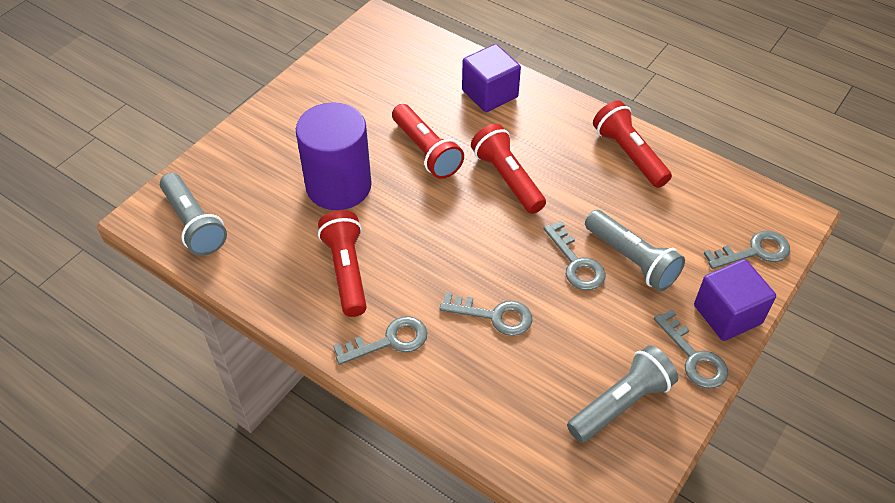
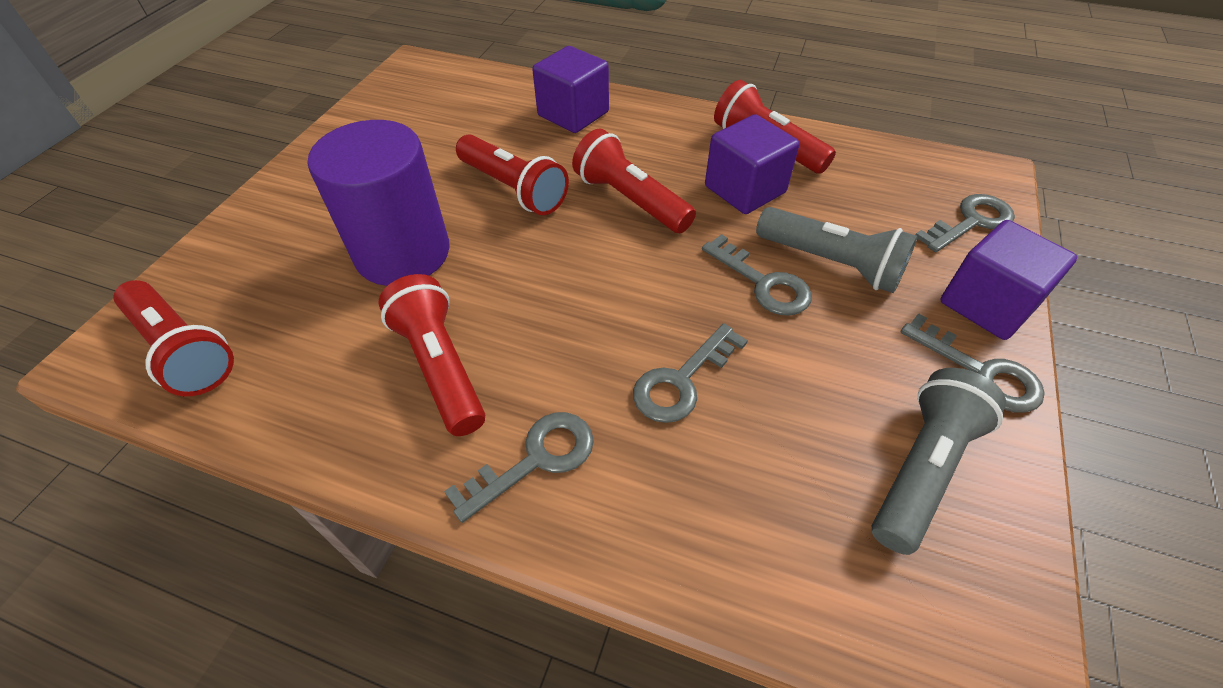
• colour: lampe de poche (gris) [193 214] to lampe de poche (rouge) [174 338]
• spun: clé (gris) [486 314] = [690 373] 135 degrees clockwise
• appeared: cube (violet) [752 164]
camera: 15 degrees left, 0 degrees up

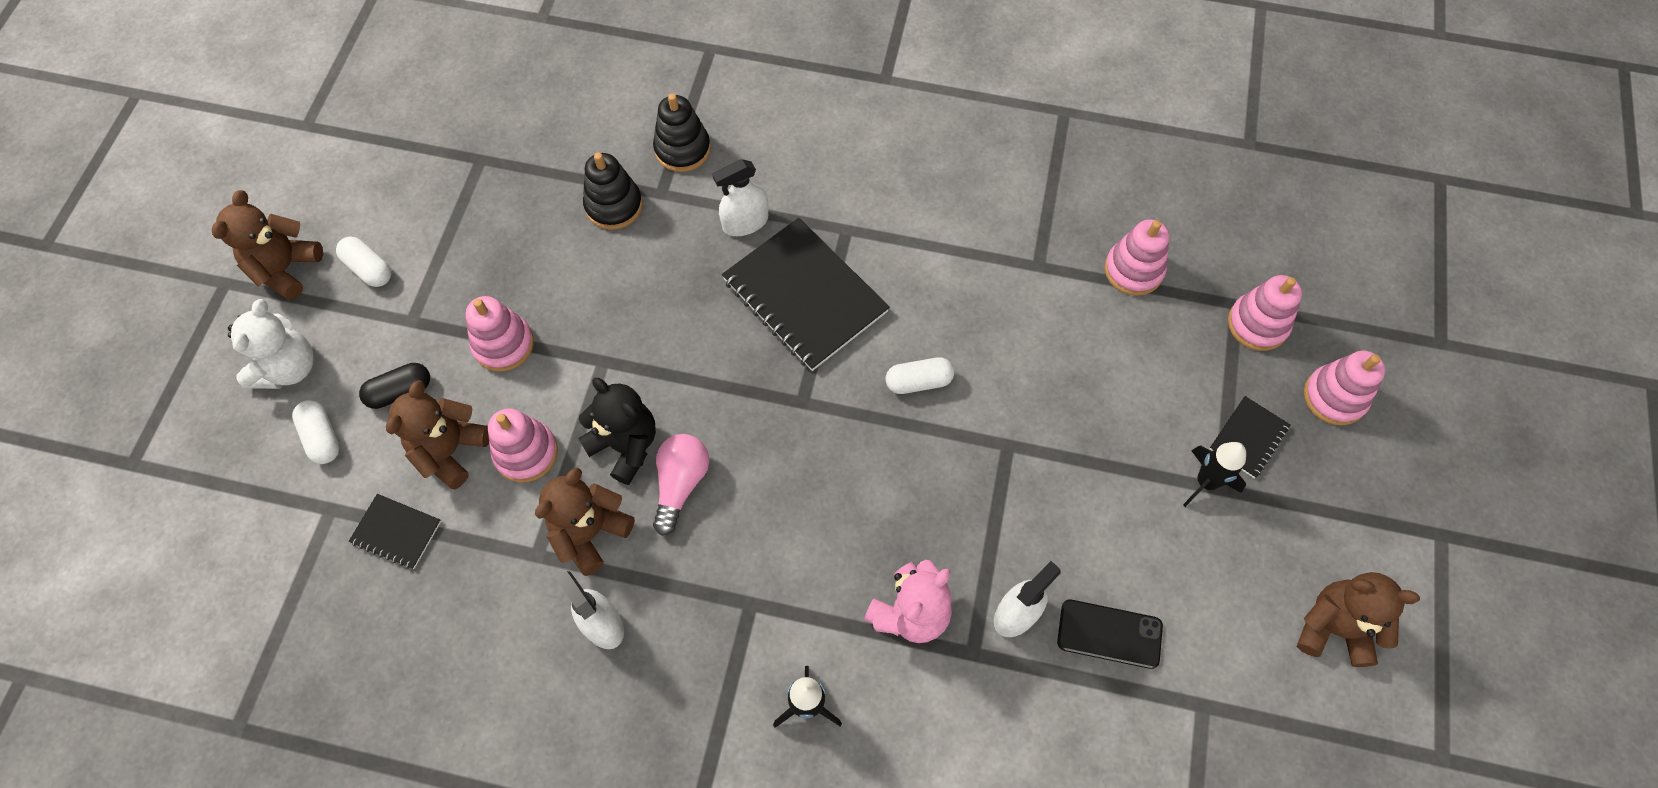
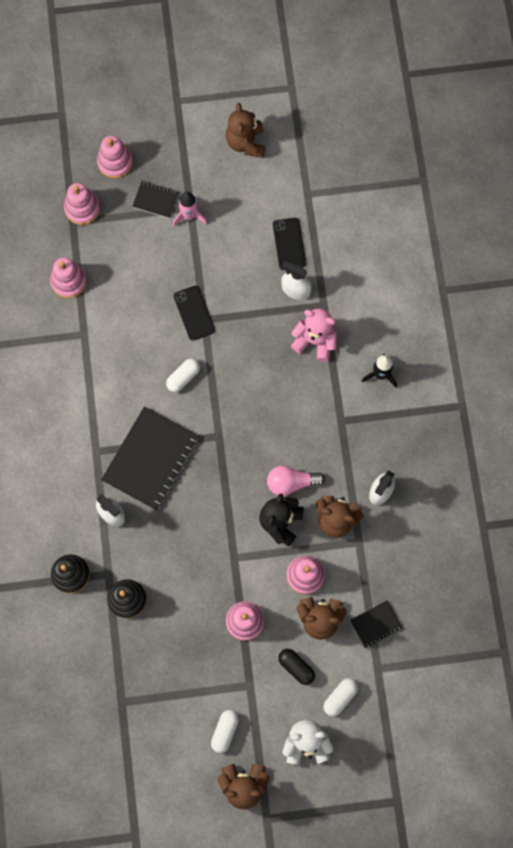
• spun: gélule (blanc) [919 375] = [183 375] 75 degrees clockwise
• colour: fusée (noir) [1214 474] to fusée (rose) [190 209]
• appeared: téléphone (noir) [194 313]
• spun: carnet (noir) [394 531] = [376 624] 60 degrees clockwise
camera: 110 degrees left, 10 degrees up

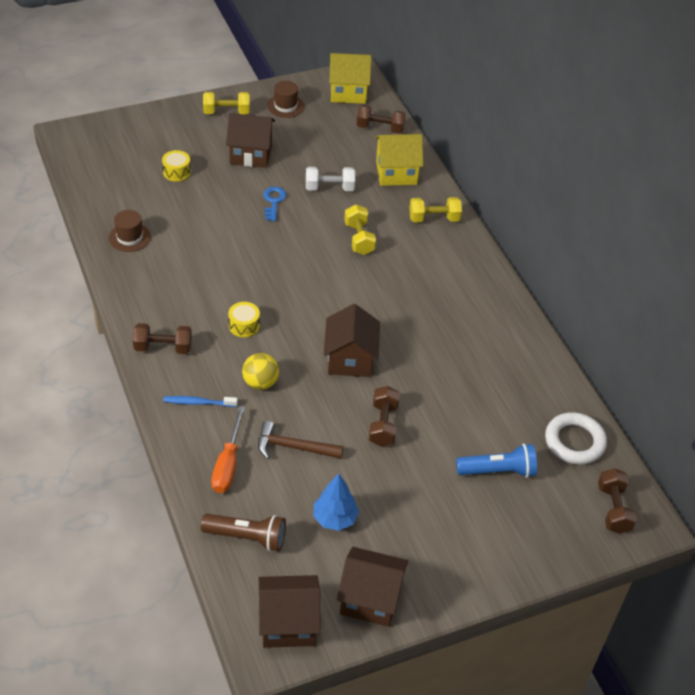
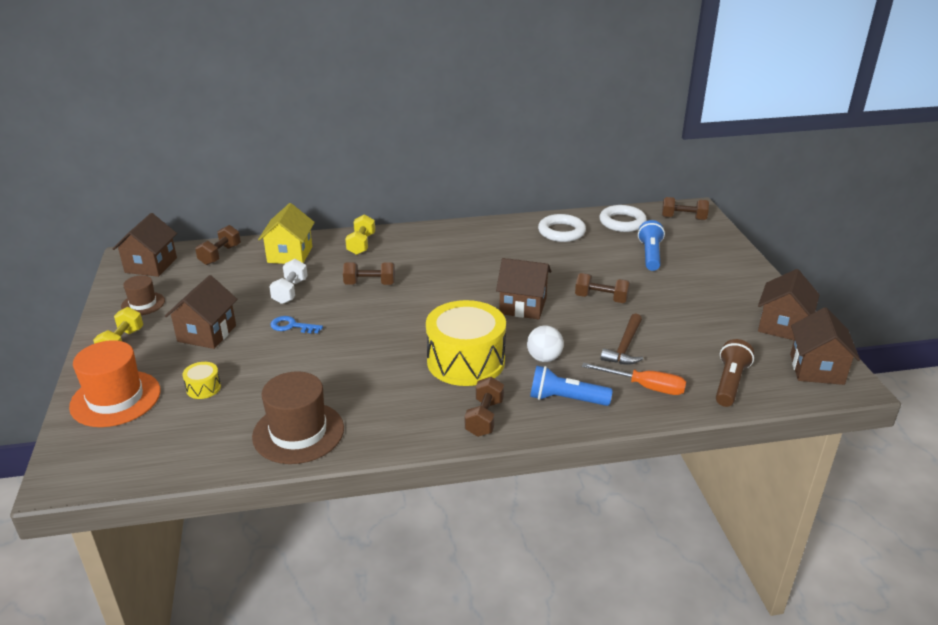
• appeared: chapeau (orange) [114 383]
• colour: maison (jaune) [350 78] to maison (marron) [145 245]
• size: chapeau (marron) [130 231] = [298 417] x1.76
• colour: haltère (jaune) [360 229] to haltère (marron) [369 273]
• size: tambour (jaune) [244 320] = [466 343] x2.41
• colour: balle (jaune) [260 371] to balle (blanc) [545 344]
• exchanged: brosse à dents (bleu) [200 401] to lampe de poche (bleu) [571 386]
• appeared: anneau (blanc) [562 228]
• missing: arbre (bleu) [336 502]
camera: 75 degrees left, 15 degrees down

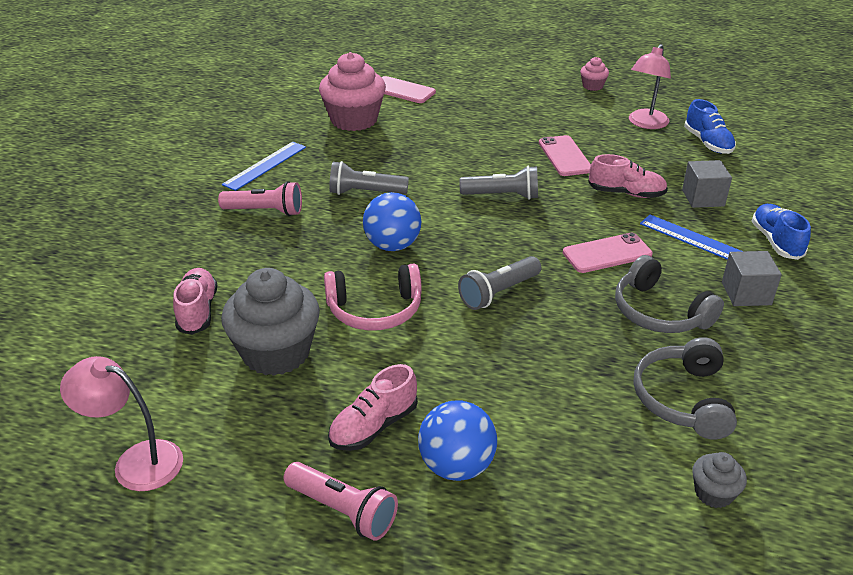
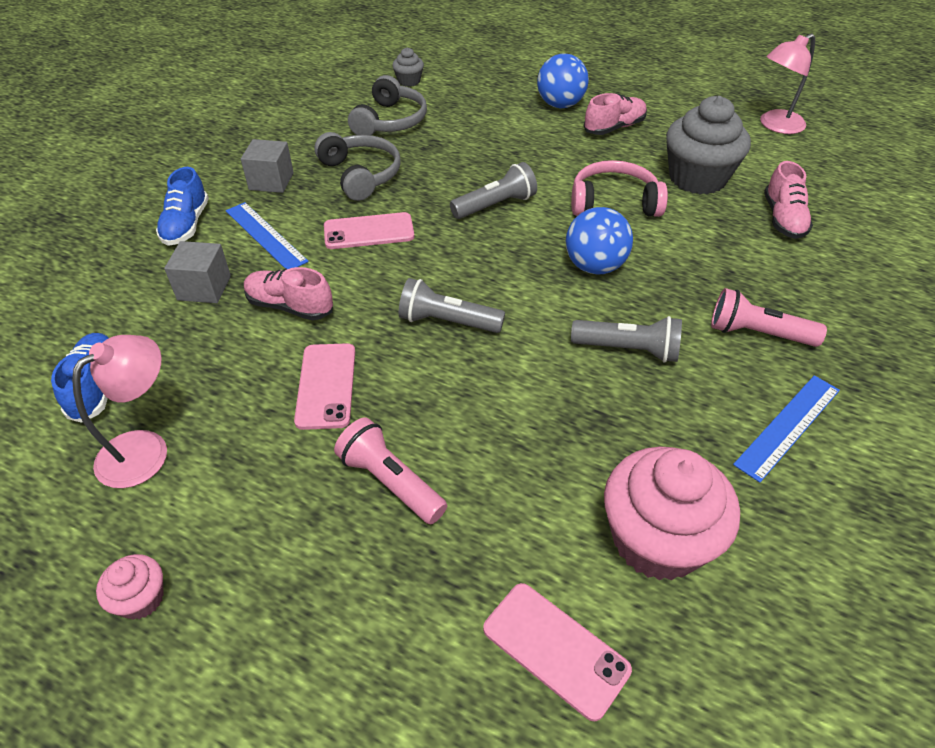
• relocated: lampe de poche (rose) [341 501] to [390 470]
• spun: lampe (rose) [121 423] = [787 84] 120 degrees clockwise
camera: 170 degrees left, 10 degrees up

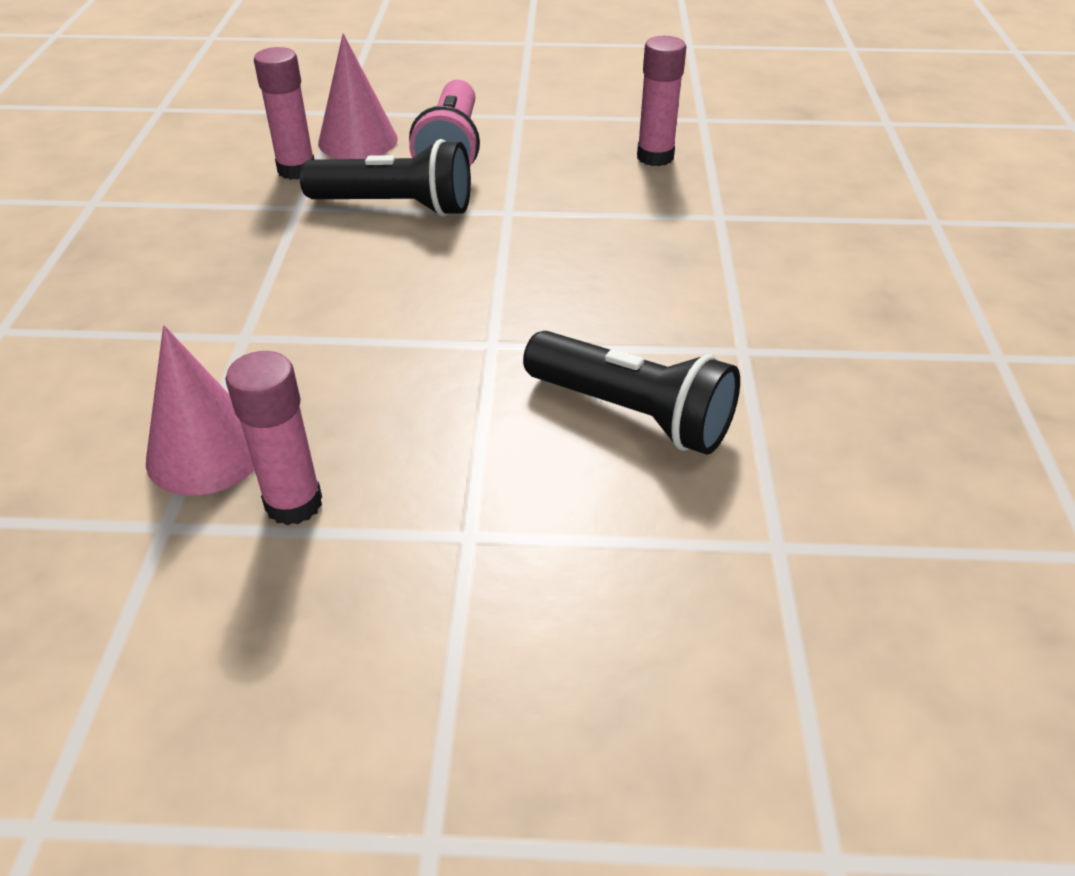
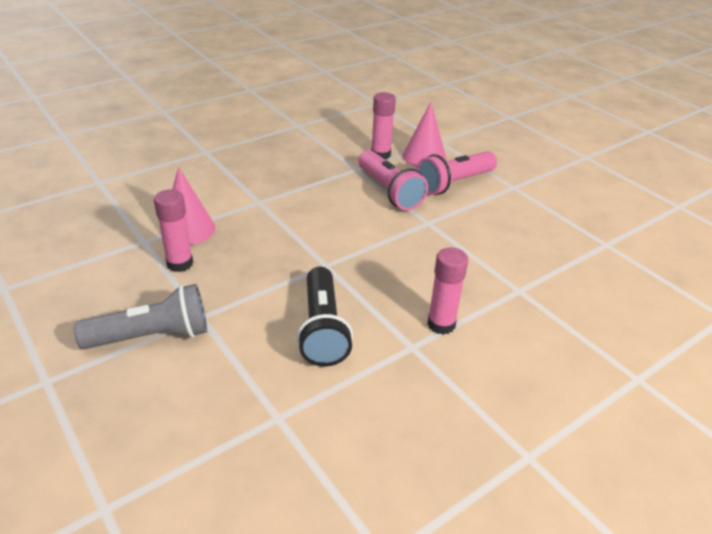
• appeared: lampe de poche (gris) [140 316]
• colour: lampe de poche (noir) [385 178] to lampe de poche (rose) [393 180]
• relocated: bâton de colle (rose) [661 101] to [447 291]
camera: 50 degrees right, 5 degrees down

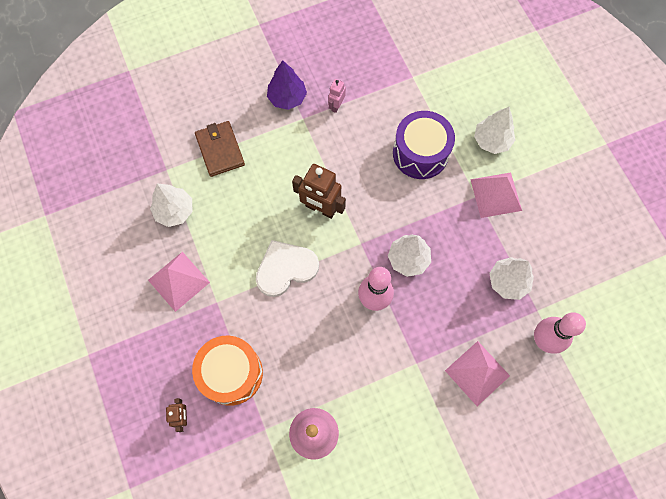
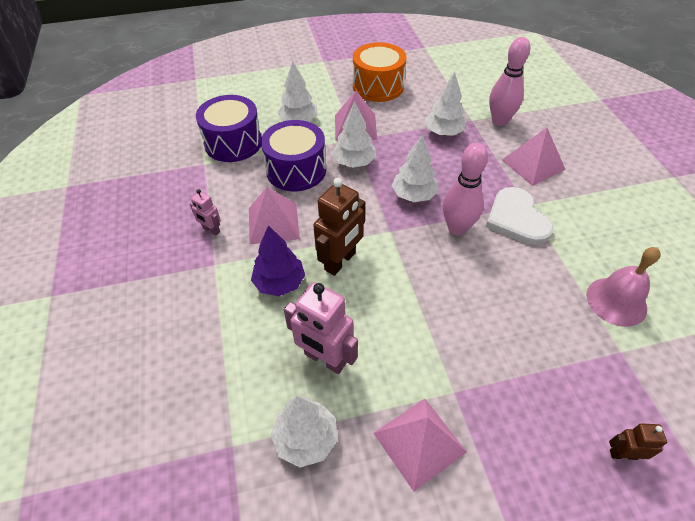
• appeared: tambour (violet) [229 128]
• appeared: pyramide (rose) [274 216]
• relocated: arbre (violet) [287 85] to [278 260]
• appeared: robot (rose) [321 328]
• appeared: arbre (blanc) [354 135]
• relocated: tambour (orange) [227 371] to [380 72]
• relocated: cœur (blanc) [287 268] to [520 216]
• missing: portefeuille (marron) [220 149]
camera: 80 degrees left, 20 degrees down

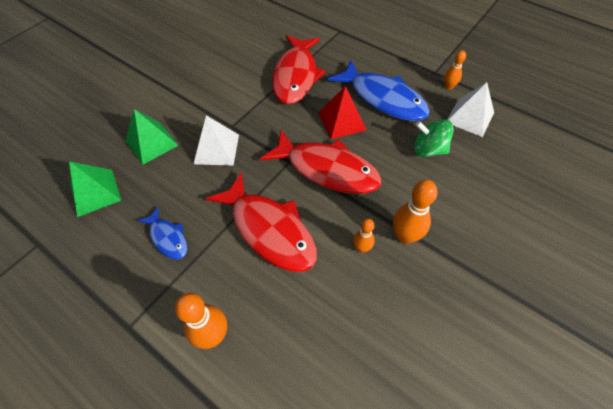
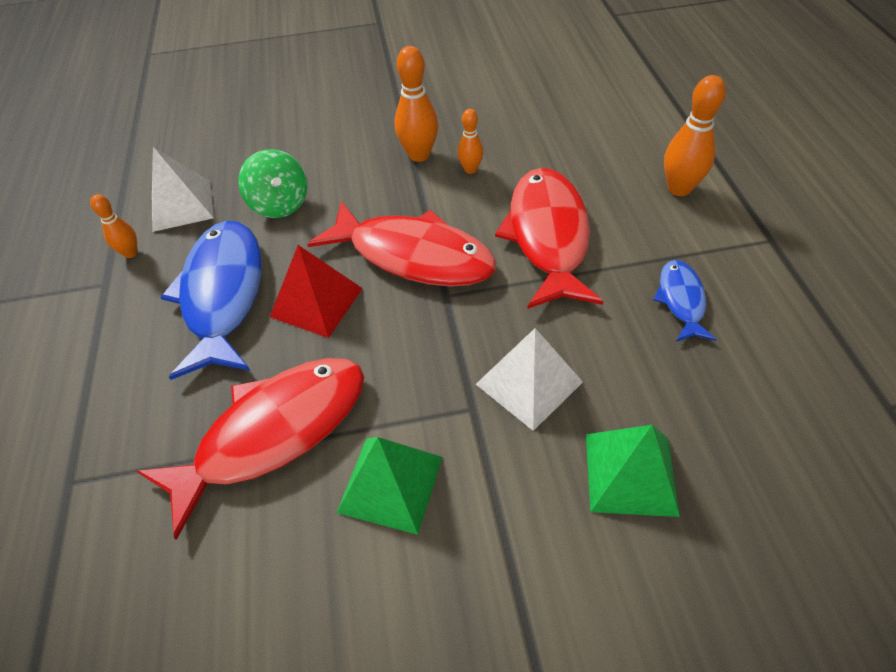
• spun: poisson (rouge) [320 162] = [402 244] 135 degrees clockwise
• relocated: pyramide (vert) [95 189] to [389 486]
camera: 135 degrees left, 5 degrees down

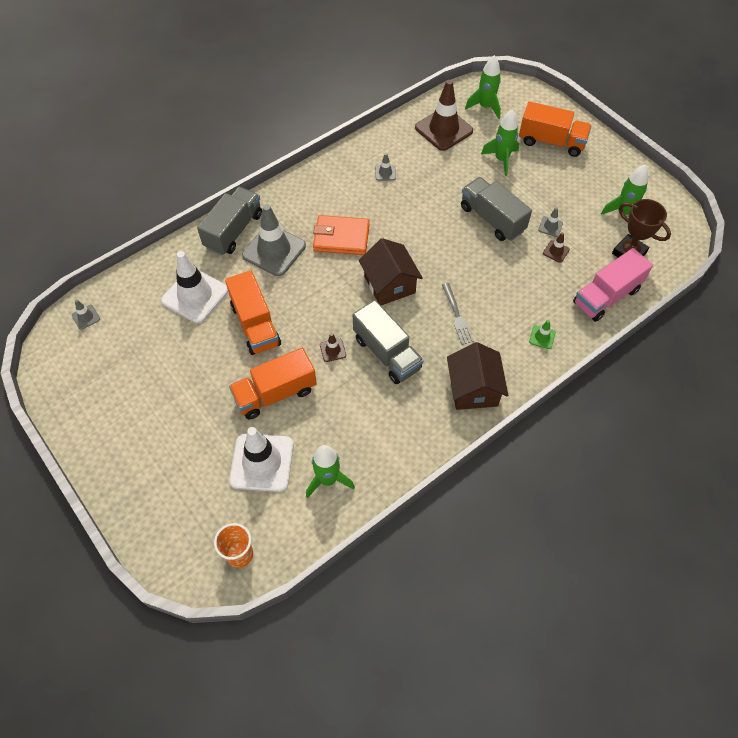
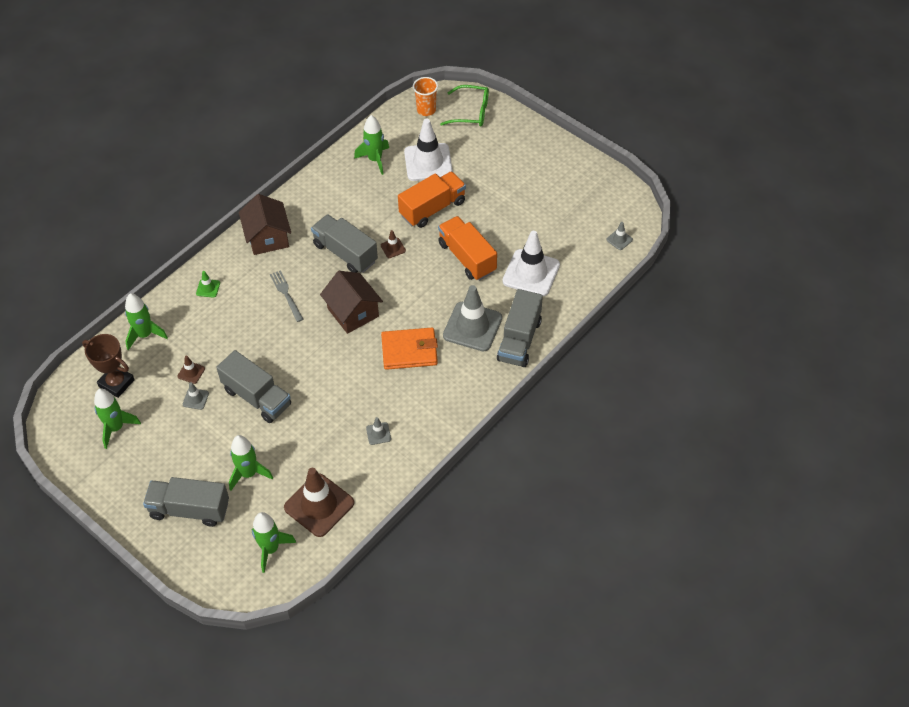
• exchanged: camion (rose) [613 285] to fusée (vert) [146 321]
• colour: camion (orange) [555 129] to camion (gris) [186 502]
• appeared: lunettes (vert) [464 106]
camera: 170 degrees right, 5 degrees down

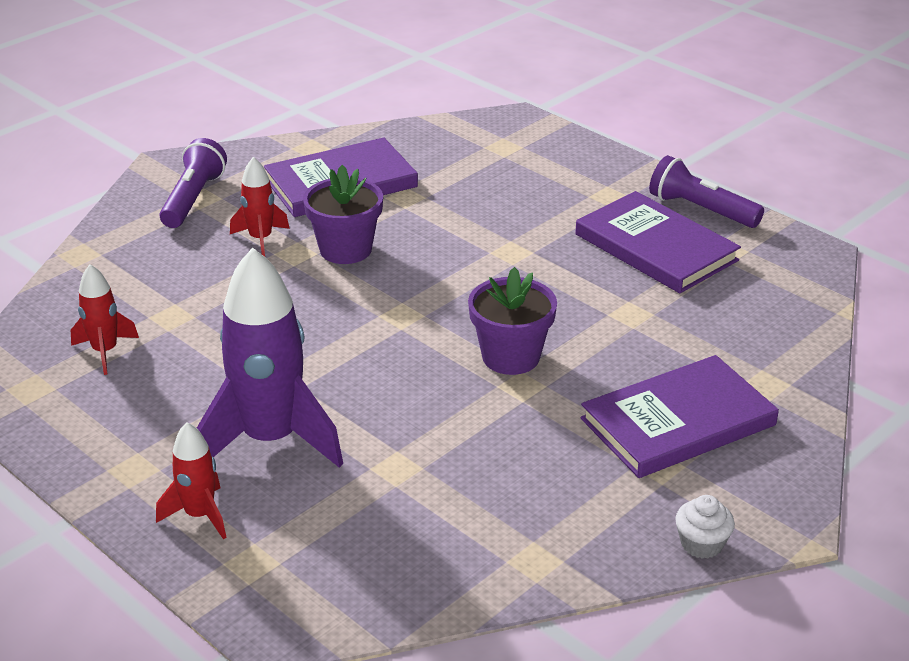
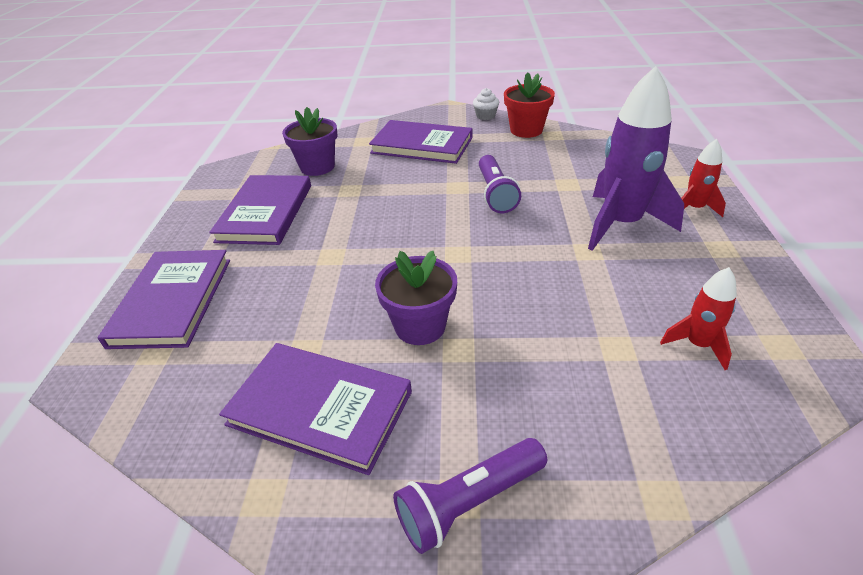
• appeared: livre (violet) [164 299]
• relocated: pot de fleurs (violet) [512 321] to [309 141]
• relocated: lampe de poche (violet) [706 191] to [500 184]
• appeared: pot de fleurs (rouge) [529 105]
• missing: fusée (rouge) [260 207]
camera: 130 degrees left, 5 degrees up

